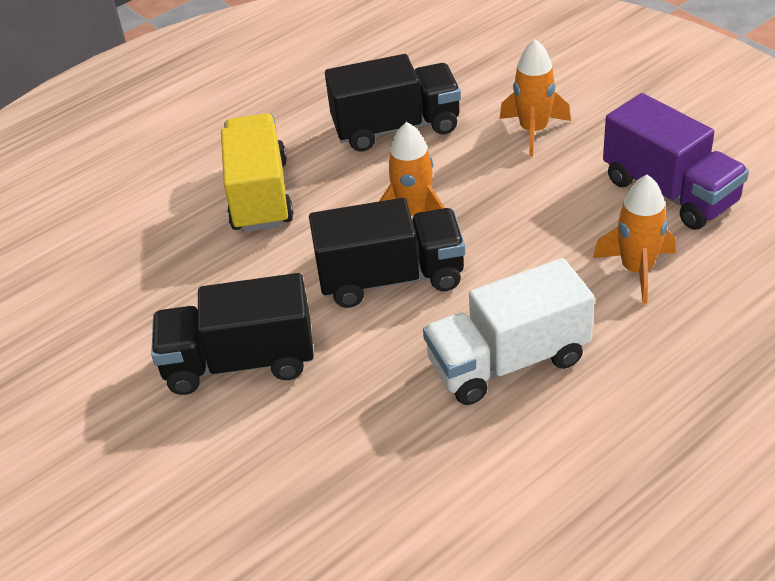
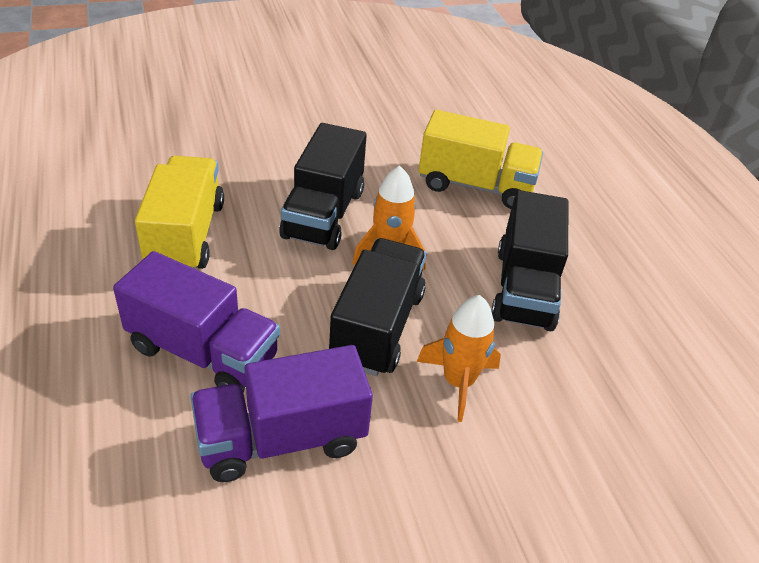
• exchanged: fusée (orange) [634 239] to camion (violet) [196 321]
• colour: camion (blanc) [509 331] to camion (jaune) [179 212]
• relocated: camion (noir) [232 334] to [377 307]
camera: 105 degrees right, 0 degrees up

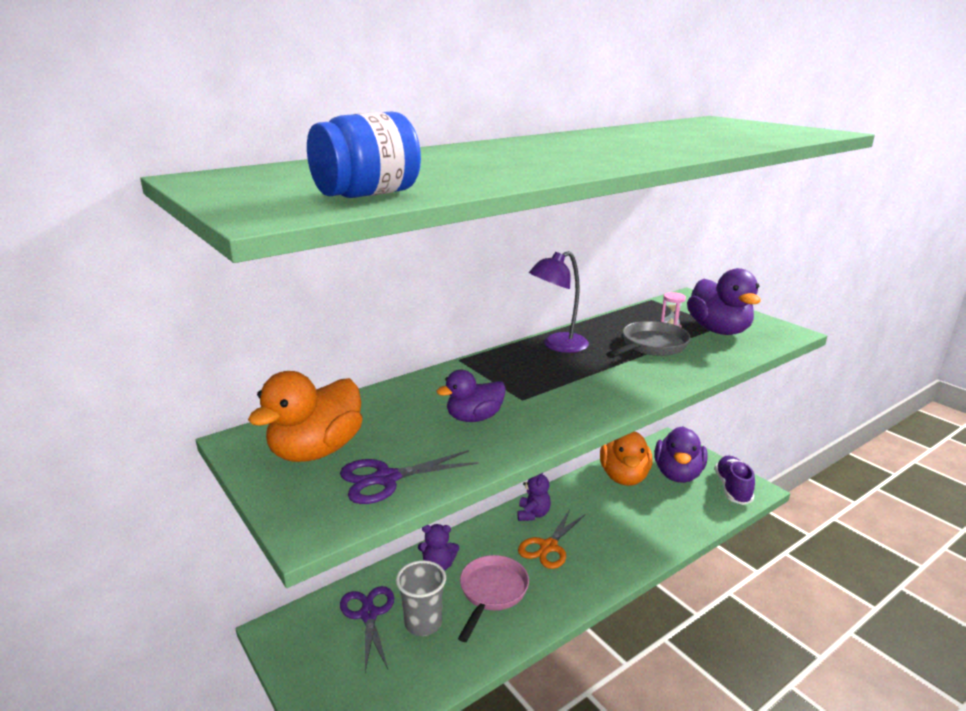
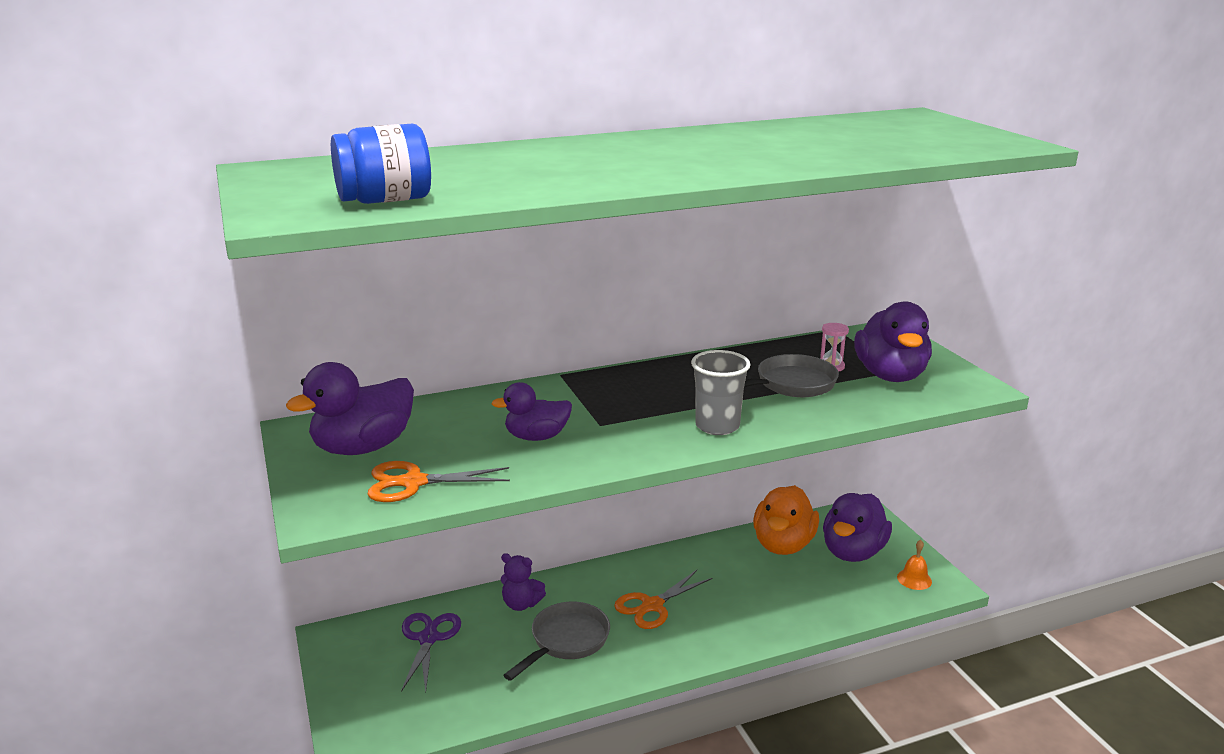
• colour: canard (orange) [305 416] to canard (violet) [350 408]
• colour: ciseaux (violet) [409 477] to ciseaux (orange) [438 481]
• colour: poêle (rose) [493 598] to poêle (gris) [557 641]
• relocated: gobelet (gris) [421 598] to [721 392]
• exchanged: chaussure (violet) [735 480] to cloche (orange) [914 565]
• missing: ours en peluche (violet) [534 497]
• missing: lampe (violet) [559 302]
camera: 15 degrees right, 0 degrees up

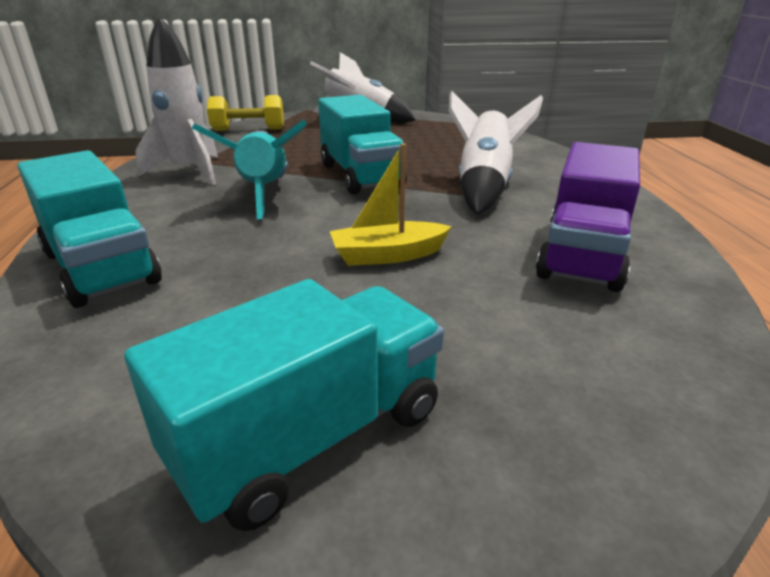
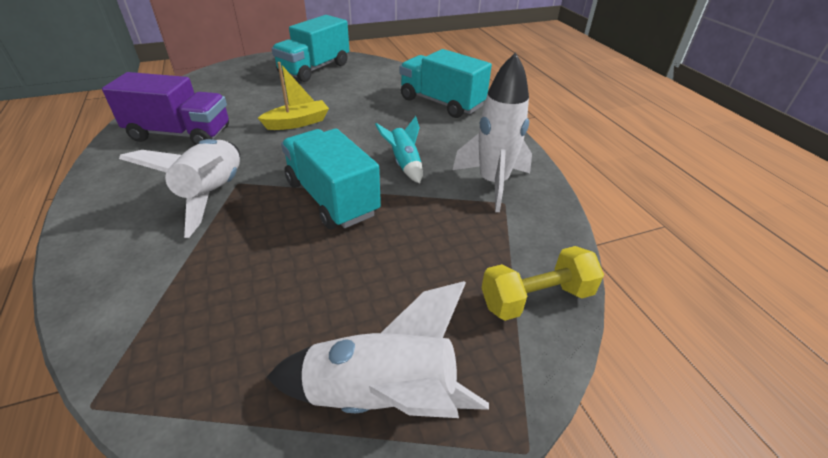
• spun: camion (violet) [588 217] = [165 108] 90 degrees clockwise
• size: fusée (turquoise) [249 169] = [399 149] x0.57
camera: 165 degrees right, 10 degrees up

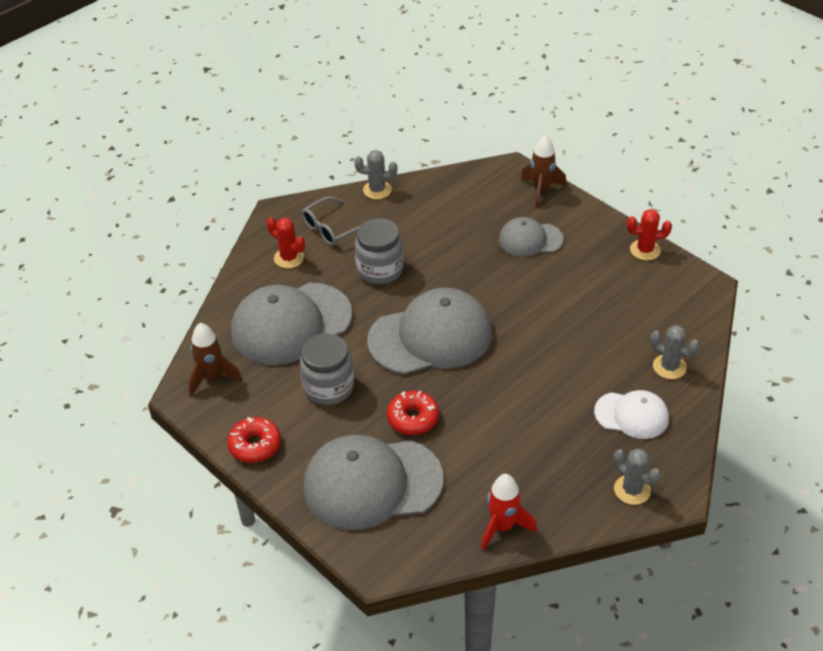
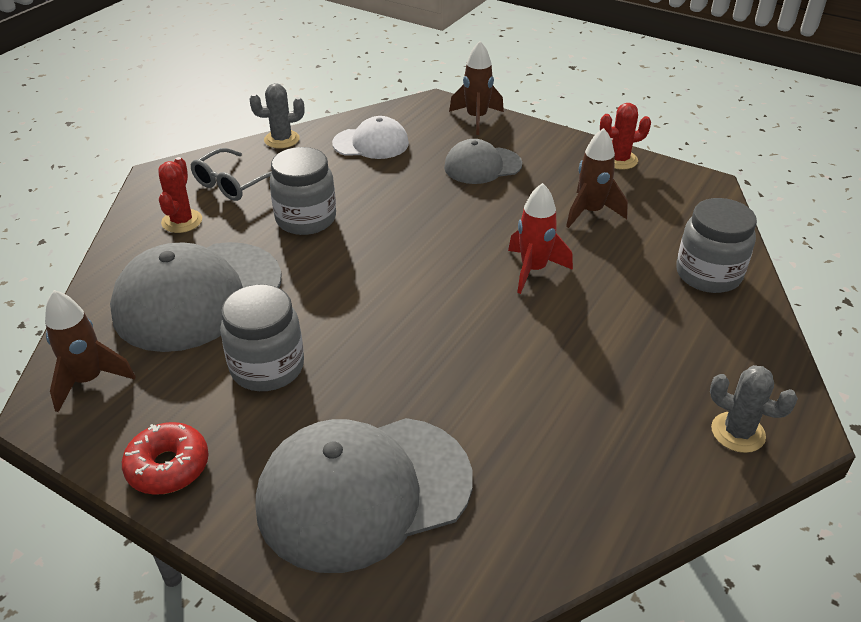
• spun: cactus (rouge) [286 242] = [180 195] 75 degrees clockwise
• relocated: casquette (blanc) [631 414] to [370 137]
• relocated: fusée (rouge) [509 512] to [540 238]
• appeared: fusée (marron) [597 178]
• exchanged: cactus (gris) [675 352] to bocal (gris) [716 245]
• missing: casquette (gris) [429 331]
• missing: beignet (rouge) [413 412]
camera: 15 degrees left, 5 degrees down

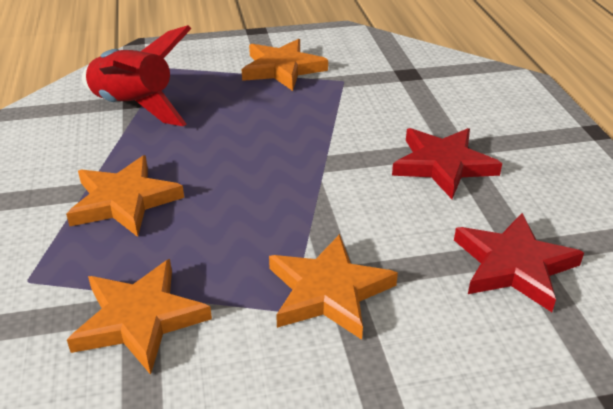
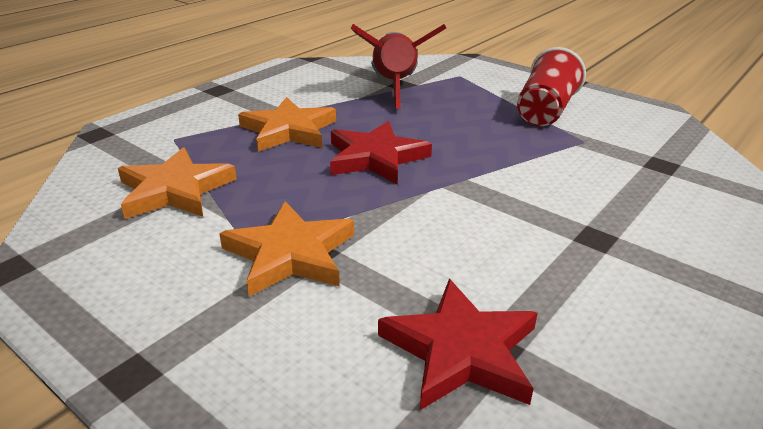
• relocated: étoile (rouge) [447 163] to [381 152]
• exchanged: étoile (orange) [285 65] to gobelet (rouge) [551 86]
camera: 50 degrees right, 5 degrees down

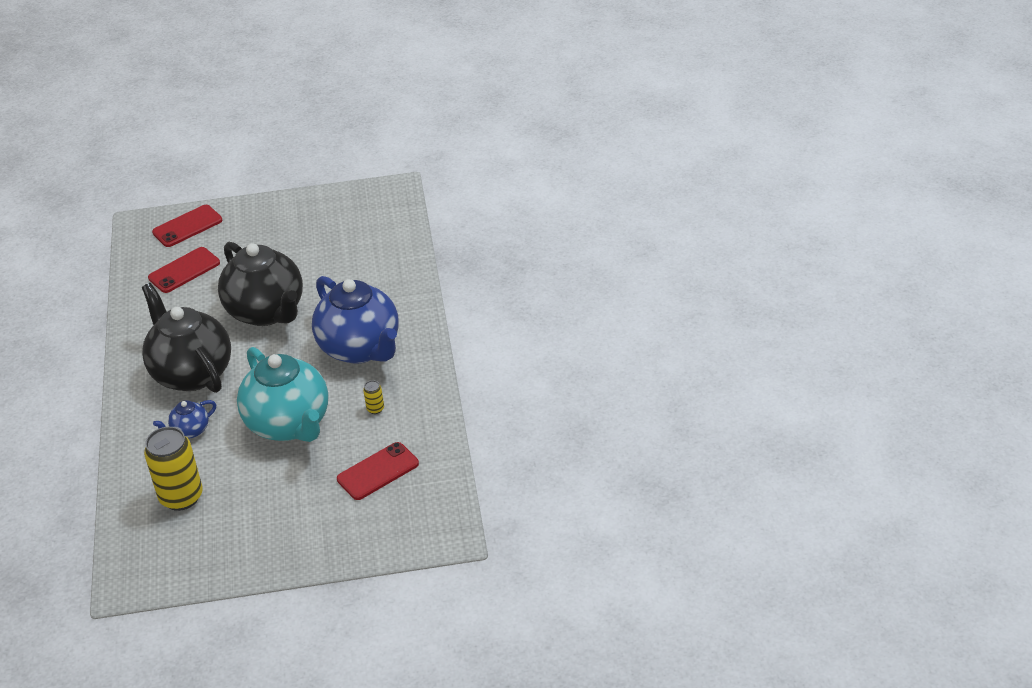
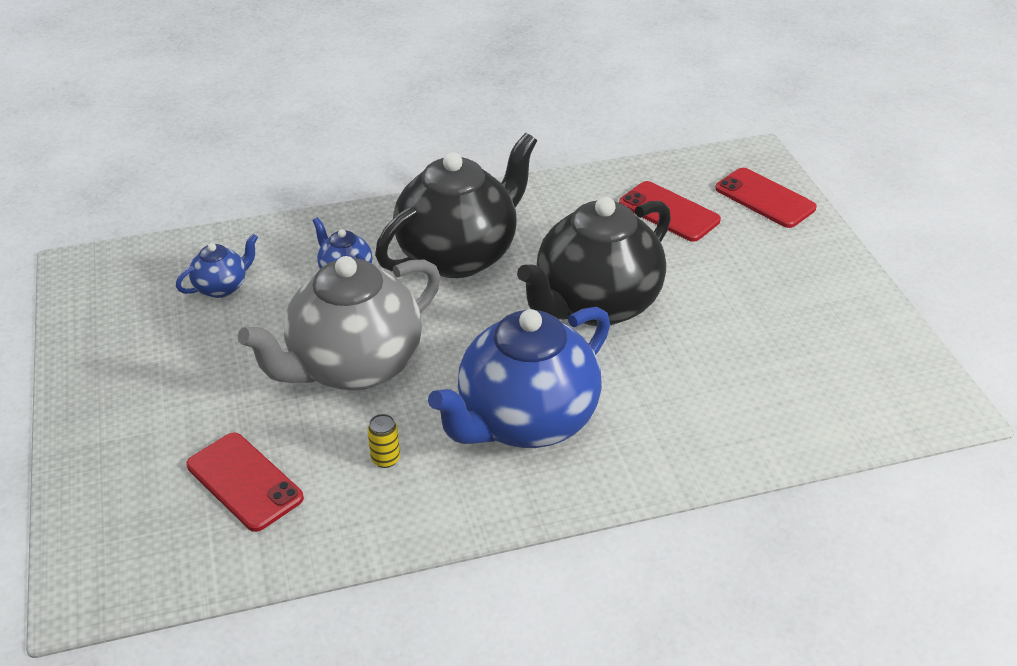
• exchanged: canette (jaune) [173 469] to théière (bleu) [217 266]
• colour: théière (turquoise) [282 394] to théière (gris) [338 323]
camera: 80 degrees right, 0 degrees up

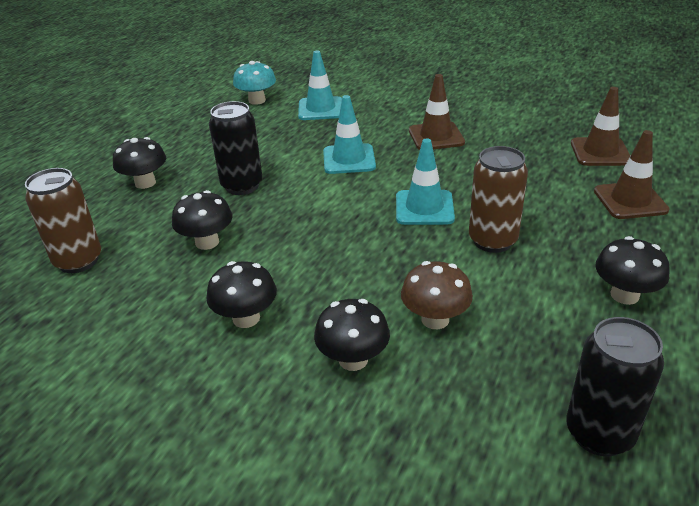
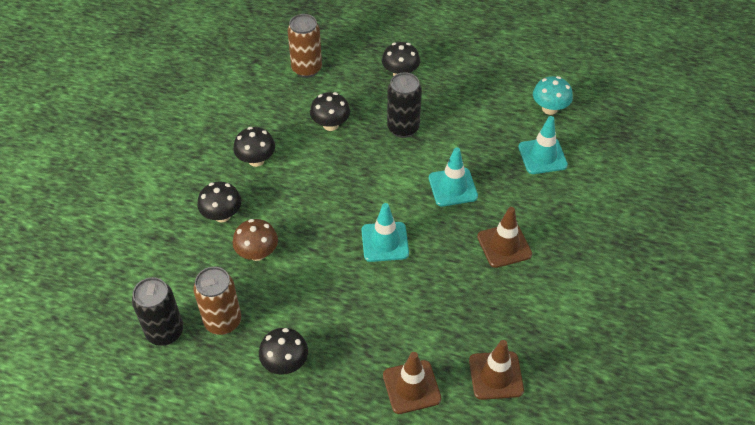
• relocated: canette (marron) [498 199] to [217 301]
camera: 80 degrees right, 15 degrees up

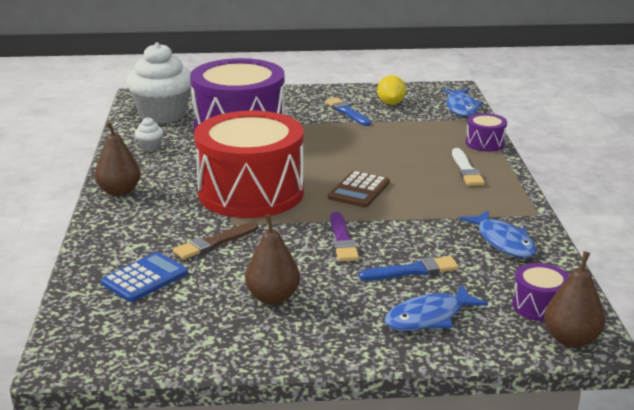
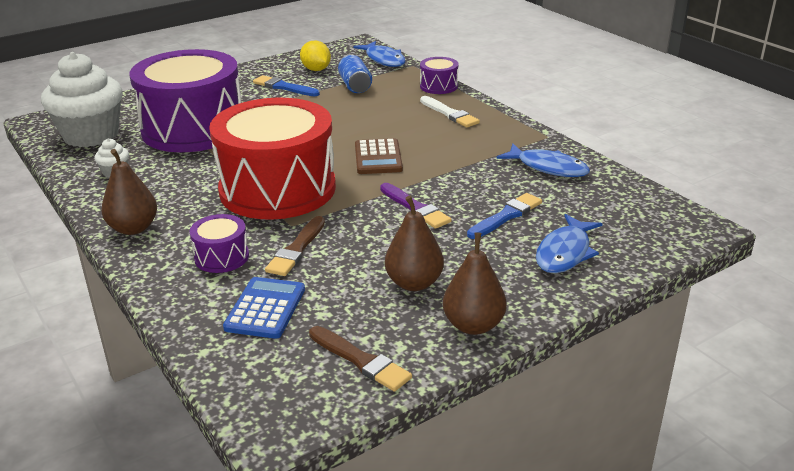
• relocated: tambour (violet) [540 292] to [219 243]
• appeared: pinceau (marron) [360 359]
• appeared: canette (bleu) [355 73]
• relocated: poire (marron) [574 299] to [475 283]
camera: 30 degrees left, 5 degrees up

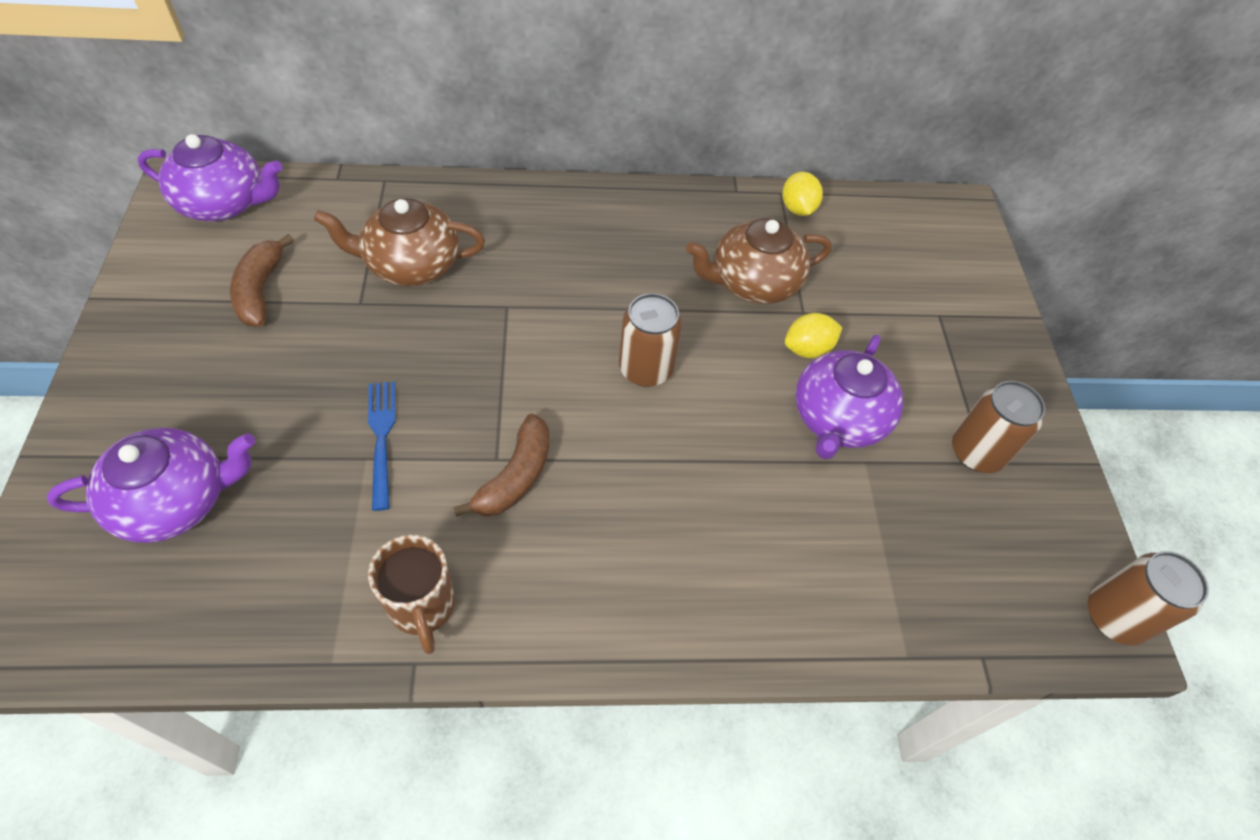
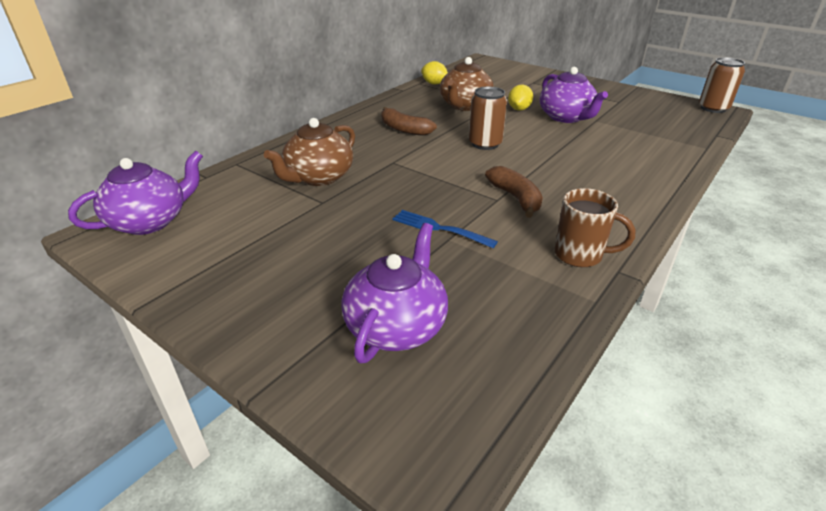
• relocated: banane (marron) [262 280] to [409 121]
• missing: canette (marron) [998 427]
camera: 45 degrees left, 20 degrees down

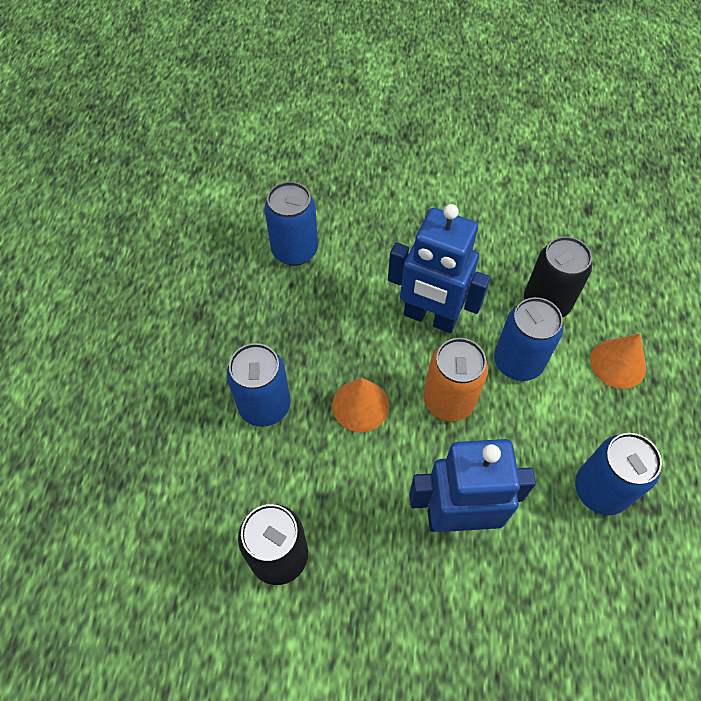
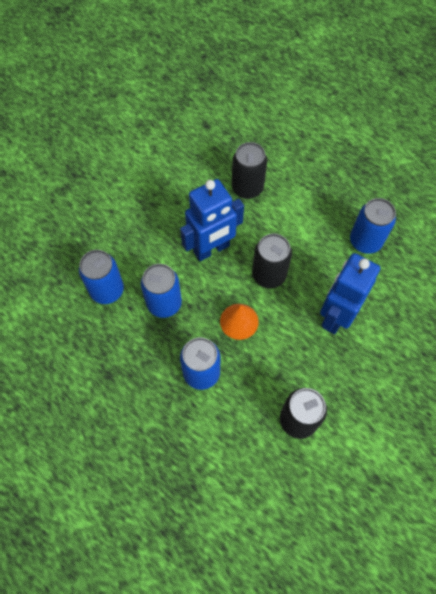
• relocated: canette (bleu) [528 339] to [161 291]
• colour: canette (orange) [455 379] to canette (noir) [272 261]
• missing: cône (orange) [618 361]
camera: 55 degrees left, 5 degrees up

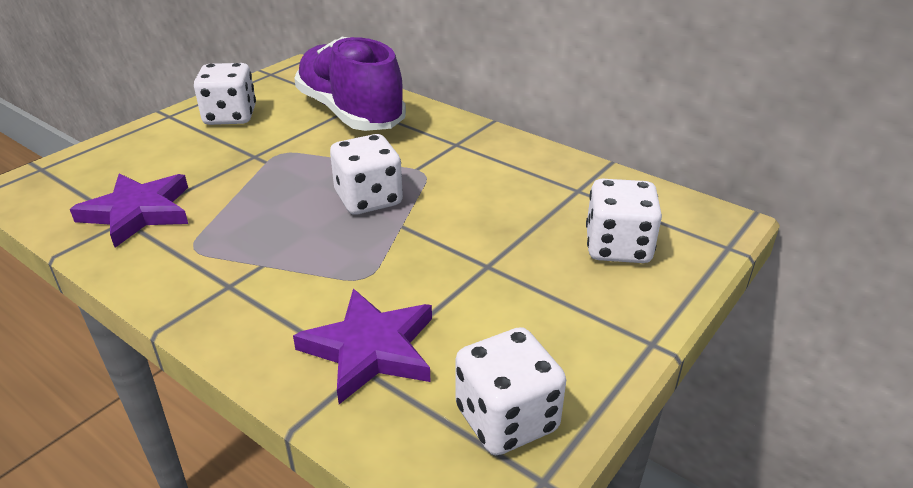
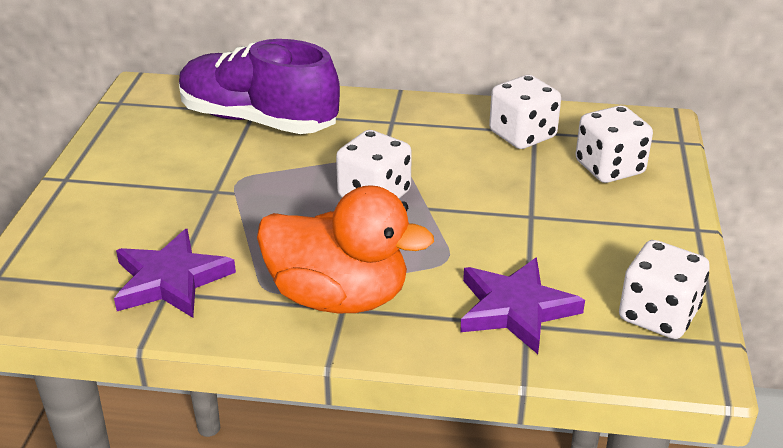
• appeared: canard (orange) [345 249]
• relocated: dé (blanc) [225 94] to [525 112]
camera: 30 degrees left, 0 degrees up

